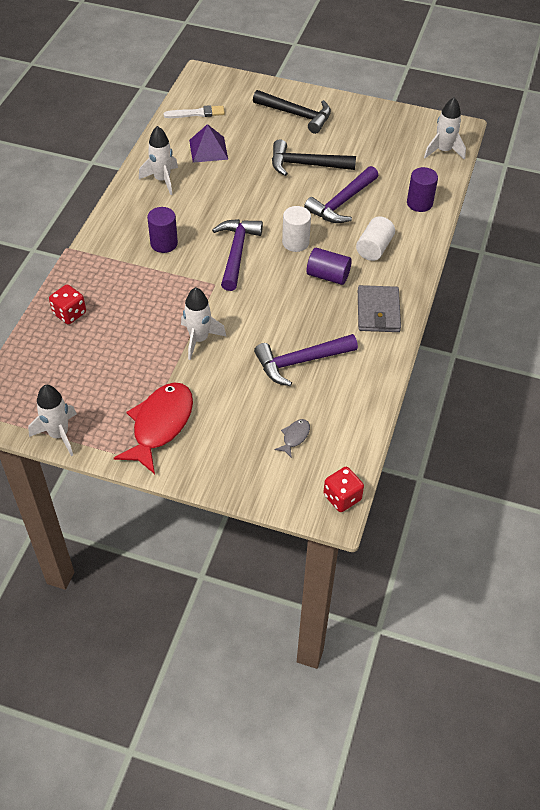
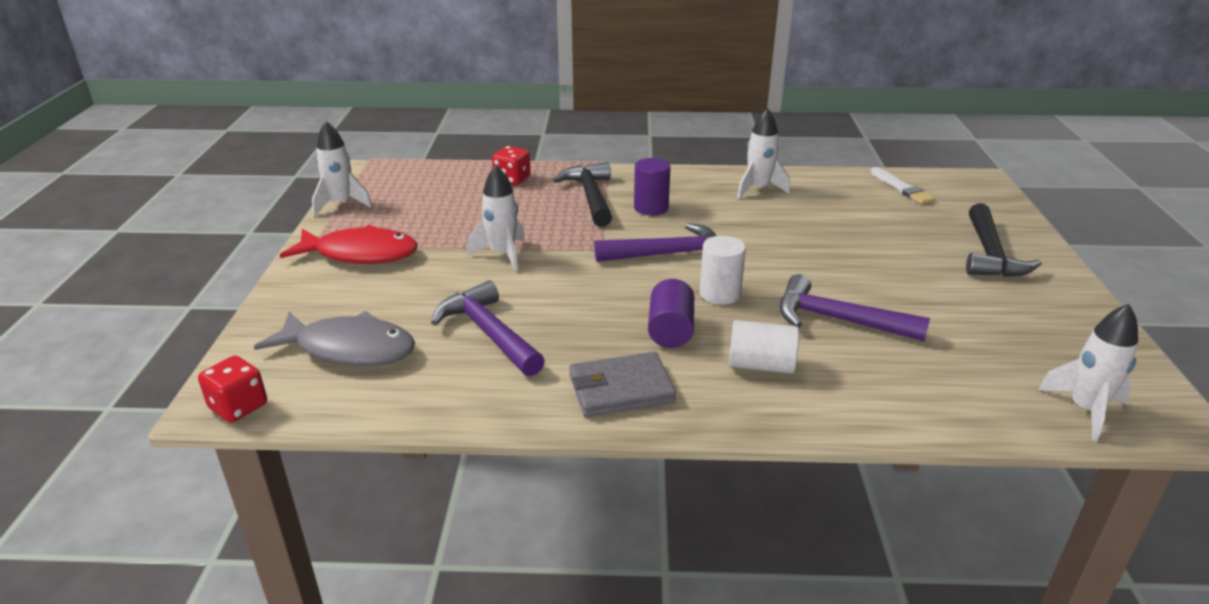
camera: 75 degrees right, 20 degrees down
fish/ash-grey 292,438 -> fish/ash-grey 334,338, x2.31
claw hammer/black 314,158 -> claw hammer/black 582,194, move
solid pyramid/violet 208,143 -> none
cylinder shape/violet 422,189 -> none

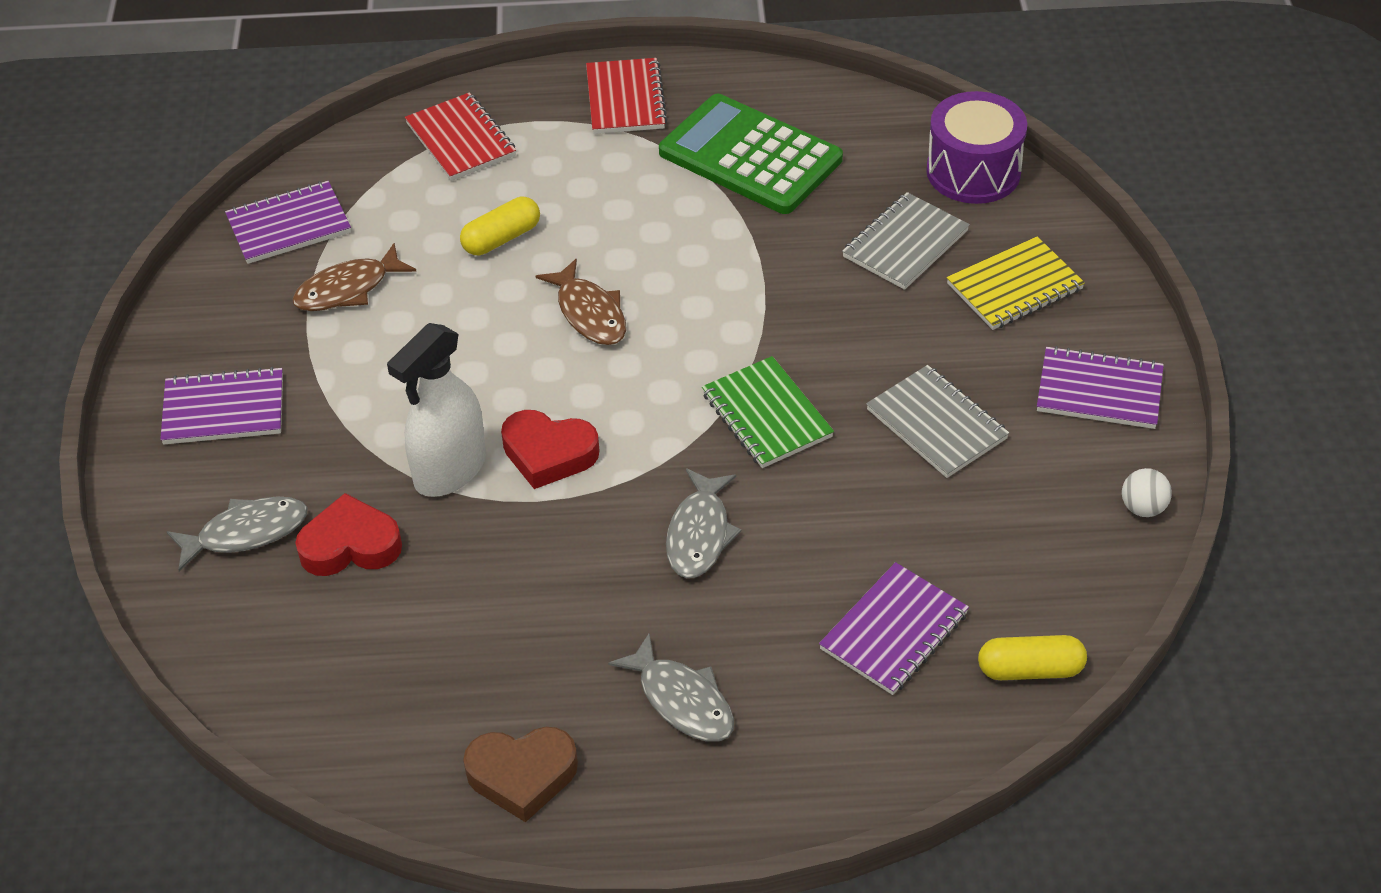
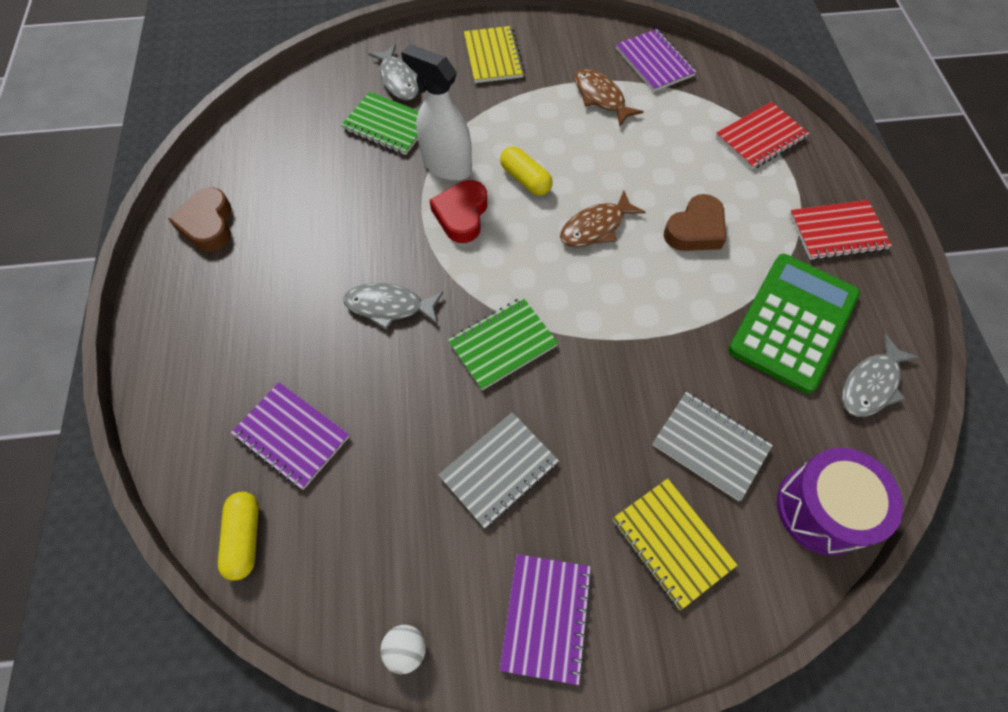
camera: 85 degrees right, 15 degrees up
heart/red 348,534 -> notepad/leaf-green 379,123
notepad/violet 221,405 -> notepad/yellow 494,54
pill/yellow 500,226 -> pill/yellow 526,171, move
none -> heart/brown 695,222
fish/ash-grey 671,687 -> fish/ash-grey 881,375, move

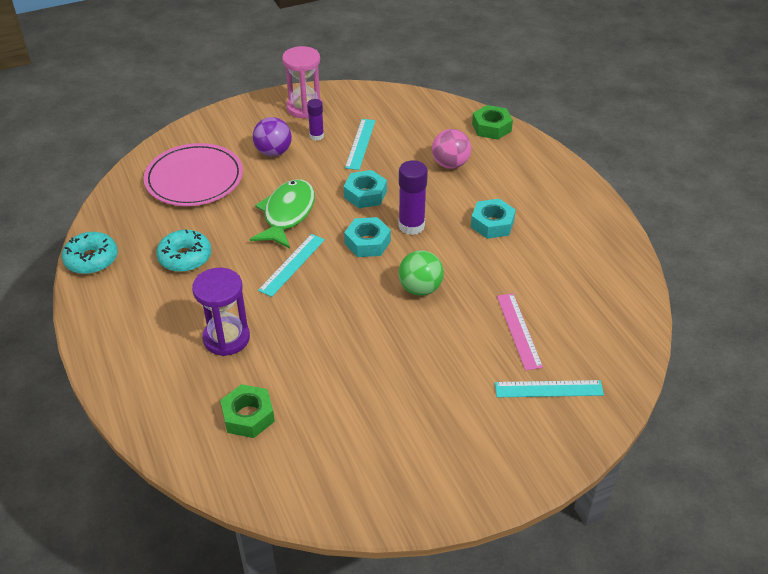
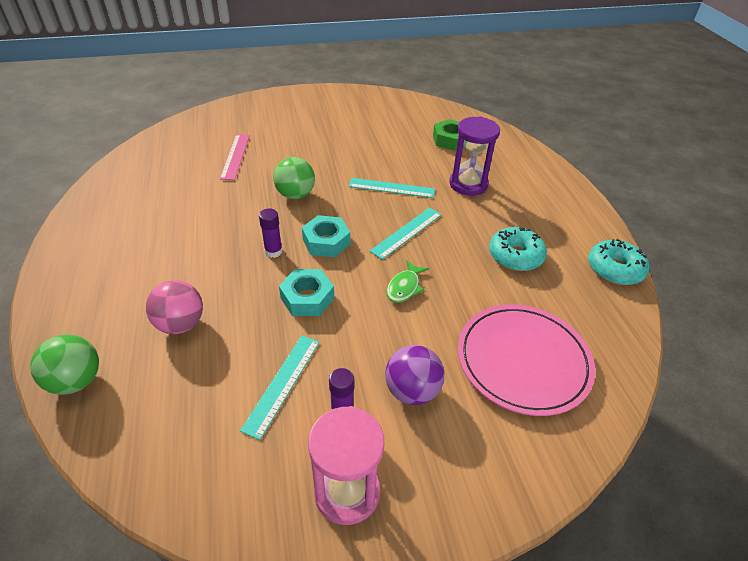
camera: 170 degrees left, 0 degrees up
hexagon nut/leaf-green 492,122 -> play ball/leaf-green 64,364
stick of glue/violet 413,197 -> stick of glue/violet 271,233, x0.61
measuring stick/teal 549,389 -> measuring stick/teal 391,188, move
fish/leaf-green 282,214 -> fish/leaf-green 407,282, x0.53
hexagon nut/teal 493,219 -> none

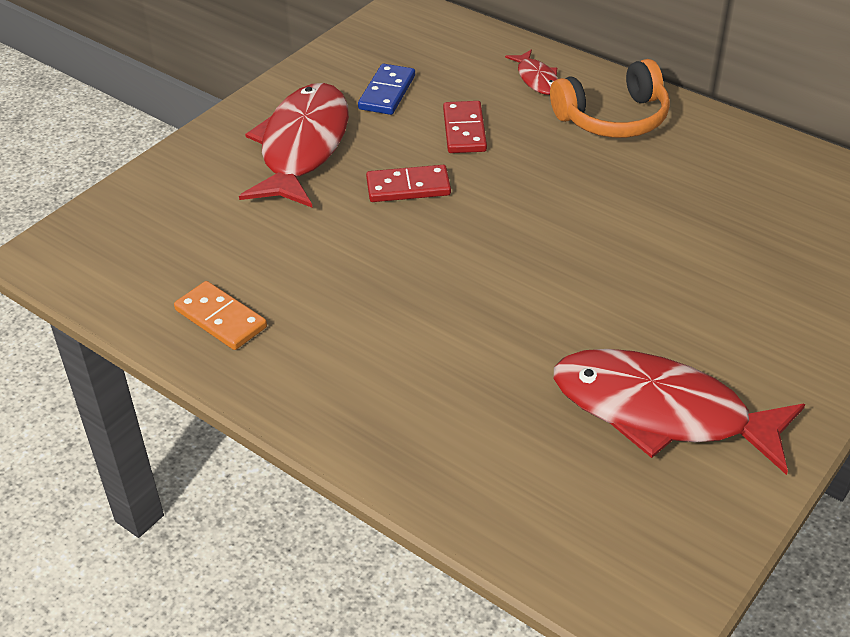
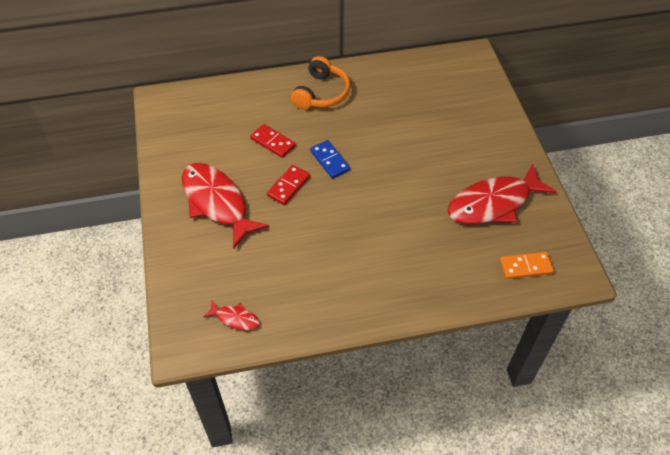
camera: 50 degrees left, 10 degrees up
fish/red 531,72 -> fish/red 231,315, move
domino/royal blue 386,89 -> domino/royal blue 330,159, move
domino/orange 220,315 -> domino/orange 527,265, move

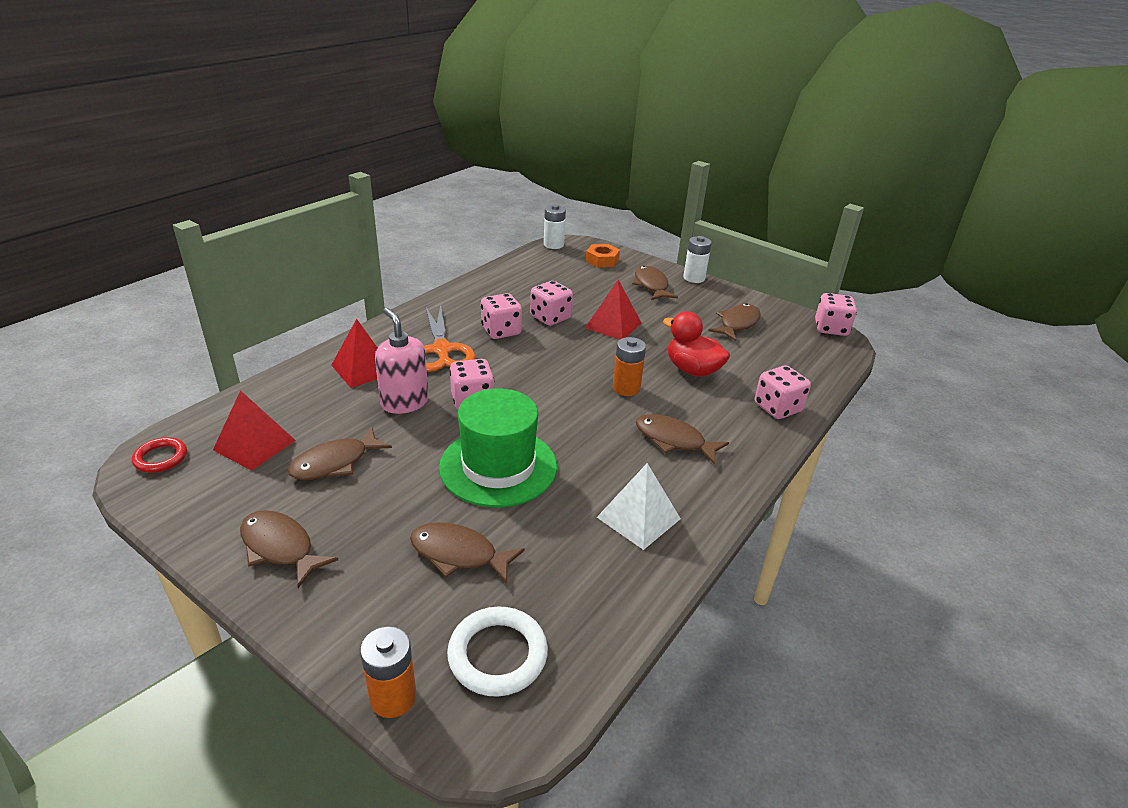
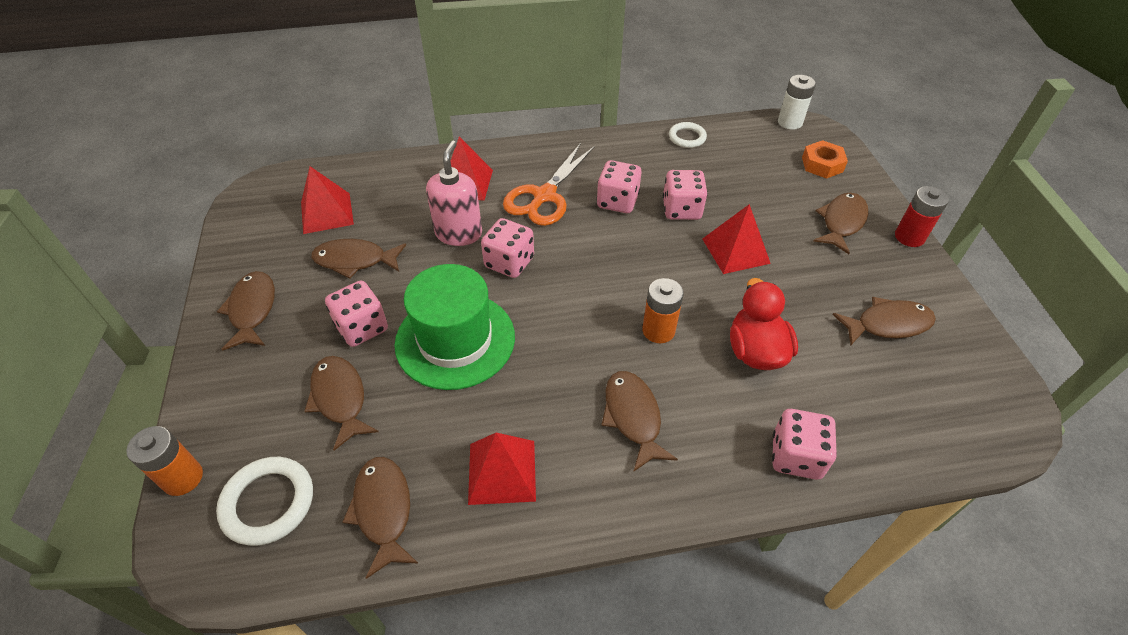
camera: 45 degrees right, 15 degrees up
game die/rose-pink 836,314 -> game die/rose-pink 356,313, move
none -> fish/brown 380,518
solid pyramid/pure white 639,506 -> solid pyramid/red 502,469
none -> torus/pure white 688,135
battery/pure white 697,259 -> battery/red 922,216
torus/red 159,455 -> none

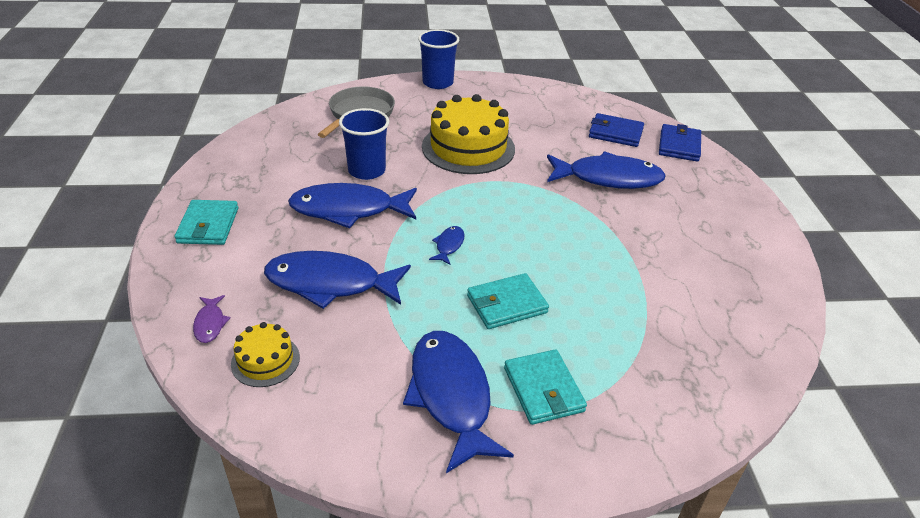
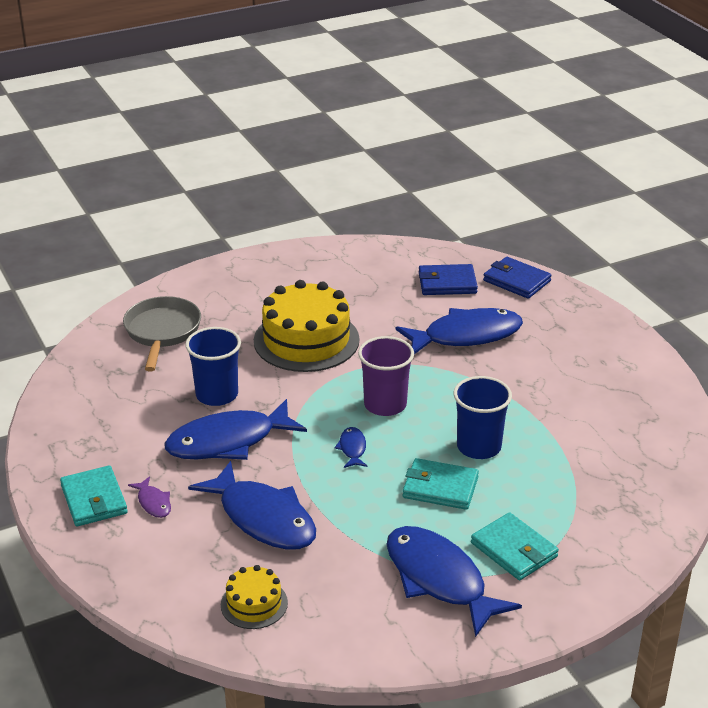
camera: 20 degrees left, 5 degrees down
fish/violet 212,319 -> fish/violet 149,497, move
fish/royal blue 337,280 -> fish/royal blue 252,505, 120 degrees counterclockwise
none -> tumbler/violet 386,376
wallet/teal 508,301 -> wallet/teal 441,484, 60 degrees clockwise
tumbler/royal blue 438,59 -> tumbler/royal blue 483,417, move
wallet/royal blue 680,143 -> wallet/royal blue 517,278, 45 degrees counterclockwise

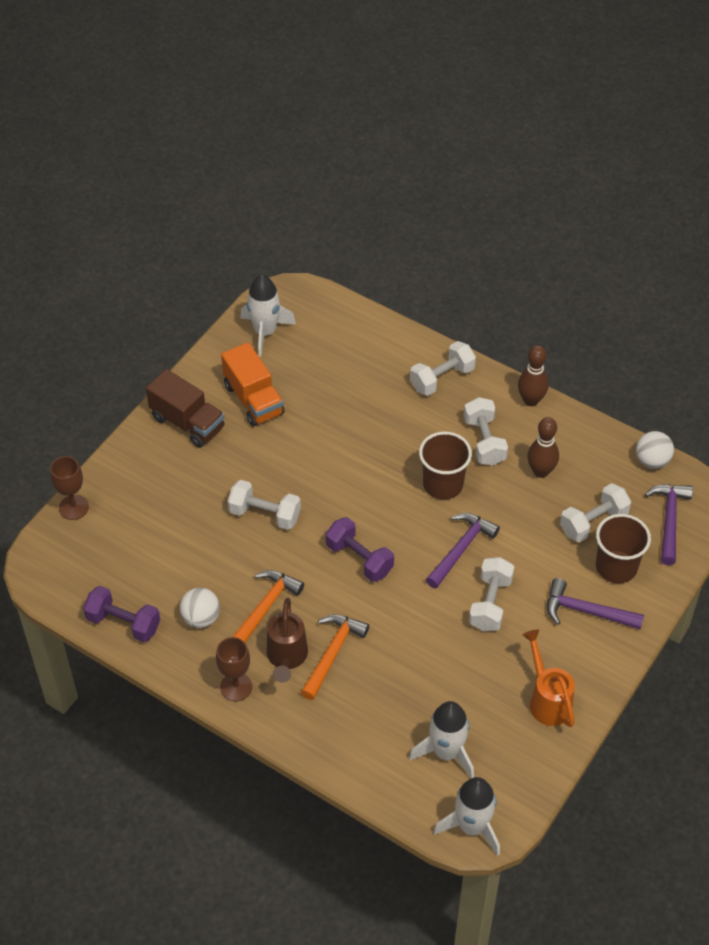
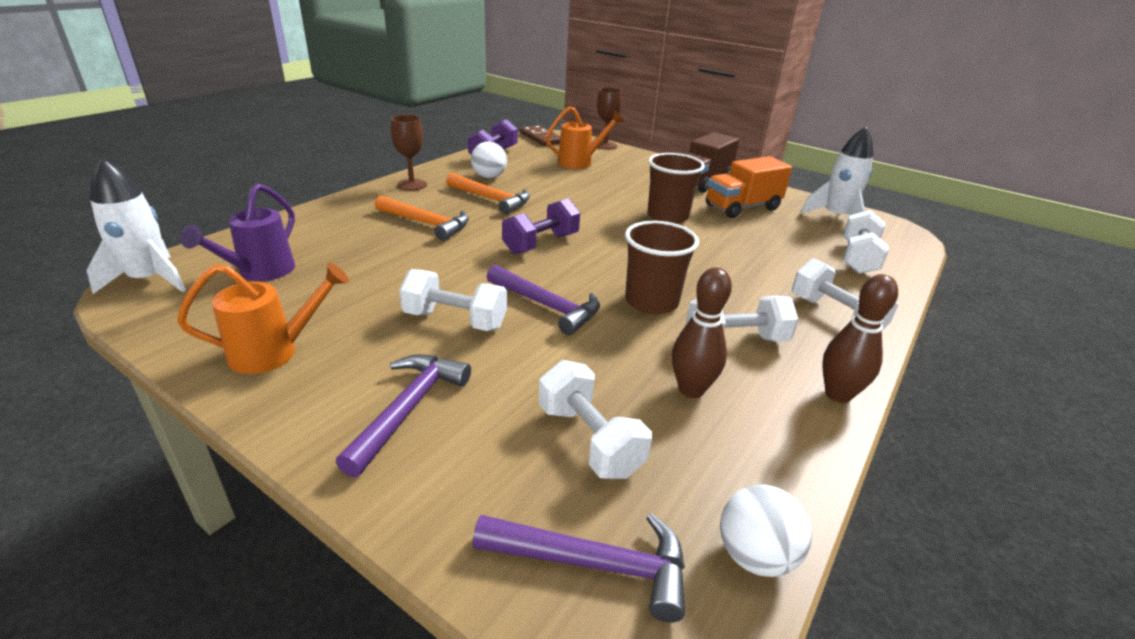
camera: 90 degrees right, 20 degrees down
toy rocket/pure white 441,739 -> watering pot/violet 238,232
none -> domino/brown 540,135
none -> watering pot/orange 584,137
tumbler/brown 623,548 -> tumbler/brown 676,188, move
hand weight/pure white 264,505 -> hand weight/pure white 866,242, move
watering pot/brown 287,640 -> none

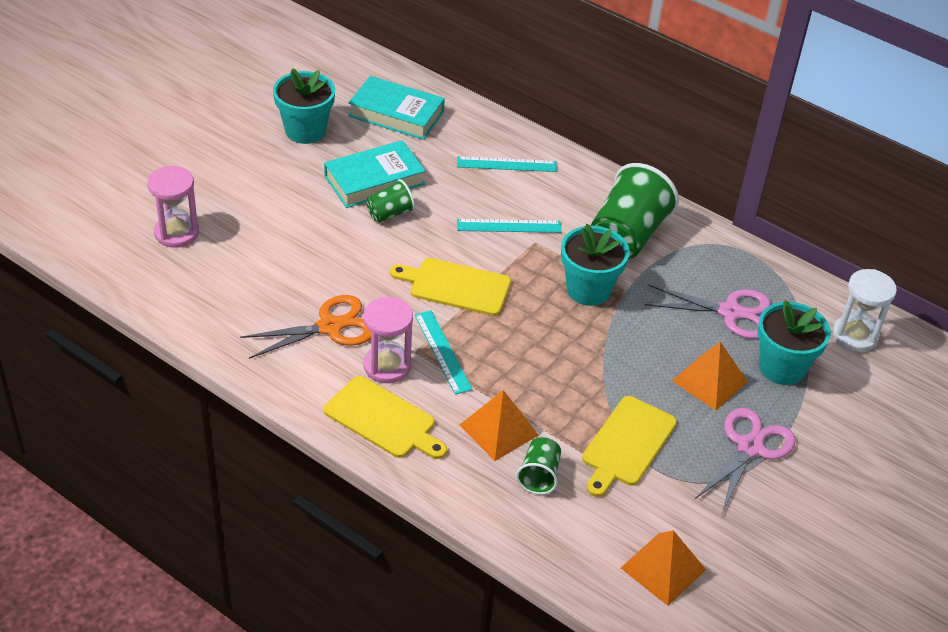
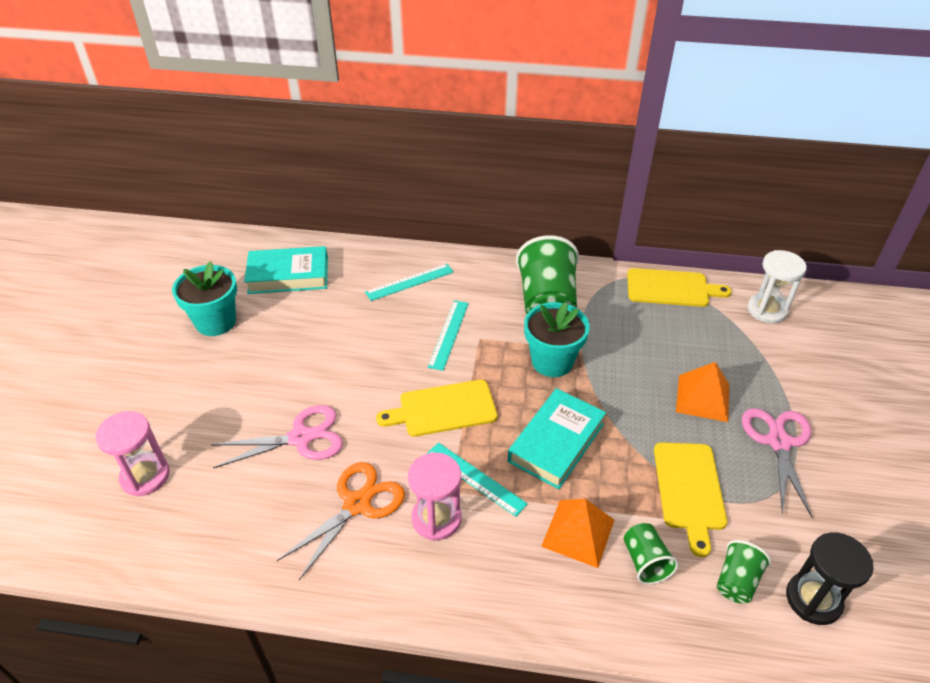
camera: 25 degrees left, 0 degrees up
pair of scissors/rose-pink 707,311 -> pair of scissors/rose-pink 277,436, move
measuring stick/teal 509,226 -> measuring stick/teal 448,335, 45 degrees counterclockwise
hardback/teal 375,174 -> hardback/teal 557,438, move
cutting board/yellow 385,417 -> cutting board/yellow 679,287, move
tumbler/leaf-green 390,201 -> tumbler/leaf-green 744,572, move
solid pyramid/orange 663,568 -> sand timer/black 830,579
potted plant/teal 794,342 -> none

